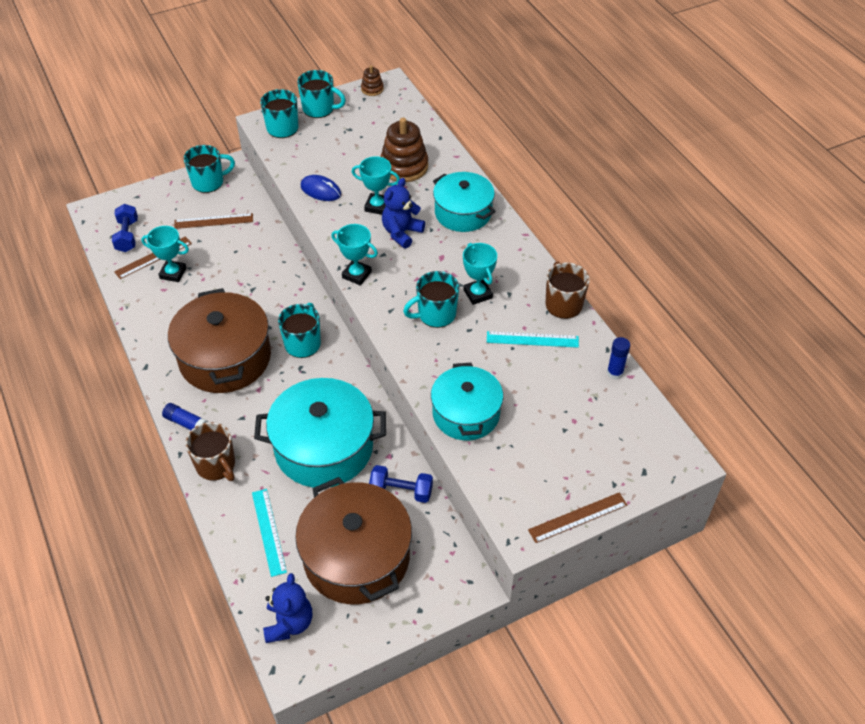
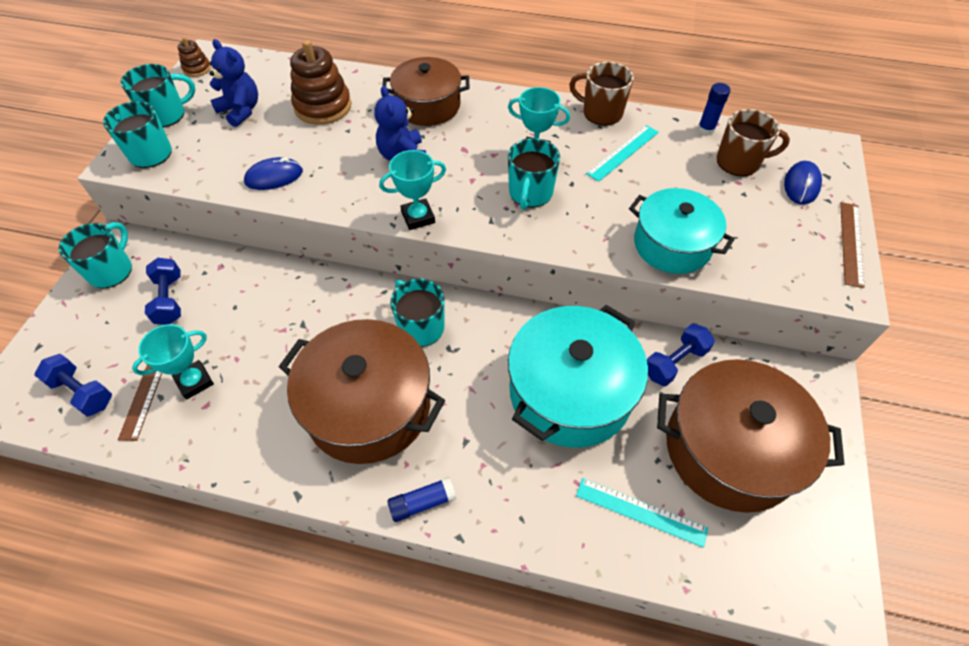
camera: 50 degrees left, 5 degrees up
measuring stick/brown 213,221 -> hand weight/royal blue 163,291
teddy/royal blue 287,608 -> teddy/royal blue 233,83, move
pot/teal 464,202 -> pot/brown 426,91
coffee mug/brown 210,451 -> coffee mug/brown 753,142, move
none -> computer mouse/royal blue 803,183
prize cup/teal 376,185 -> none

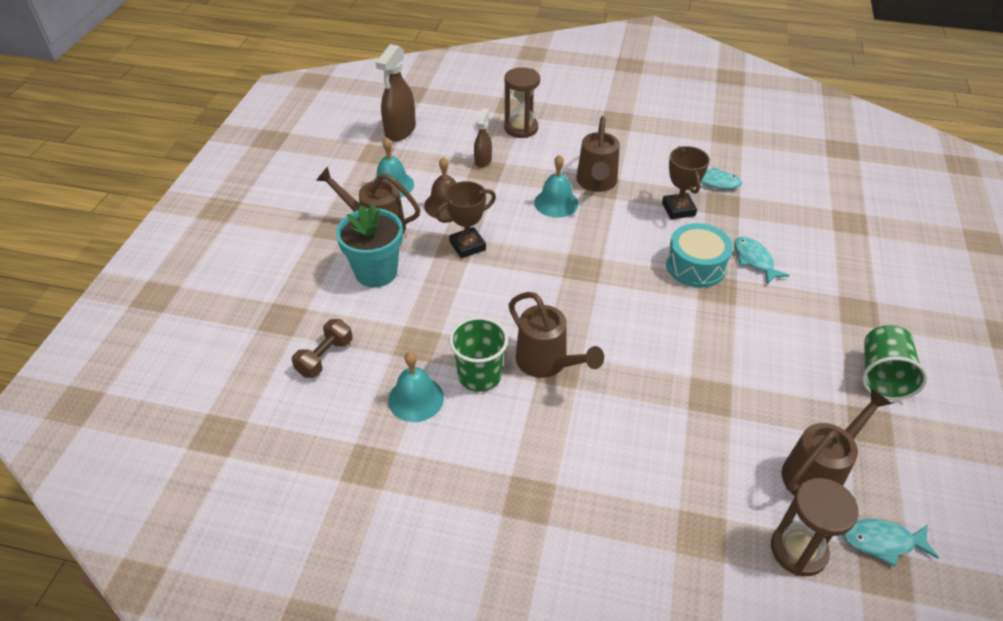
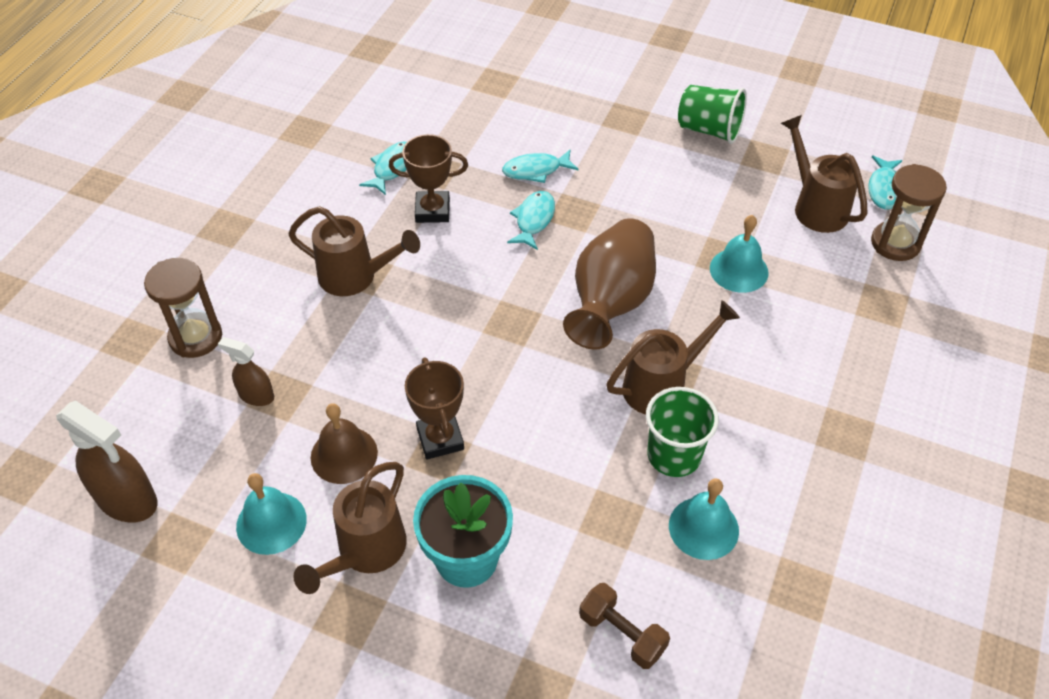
camera: 80 degrees left, 5 degrees up
drum/teal 699,255 -> fish/teal 531,220
none -> tall vase/brown 609,284
bell/teal 556,186 -> bell/teal 739,254, move

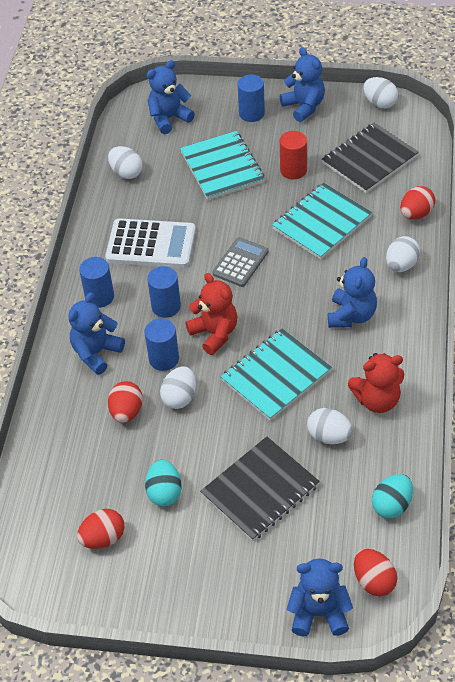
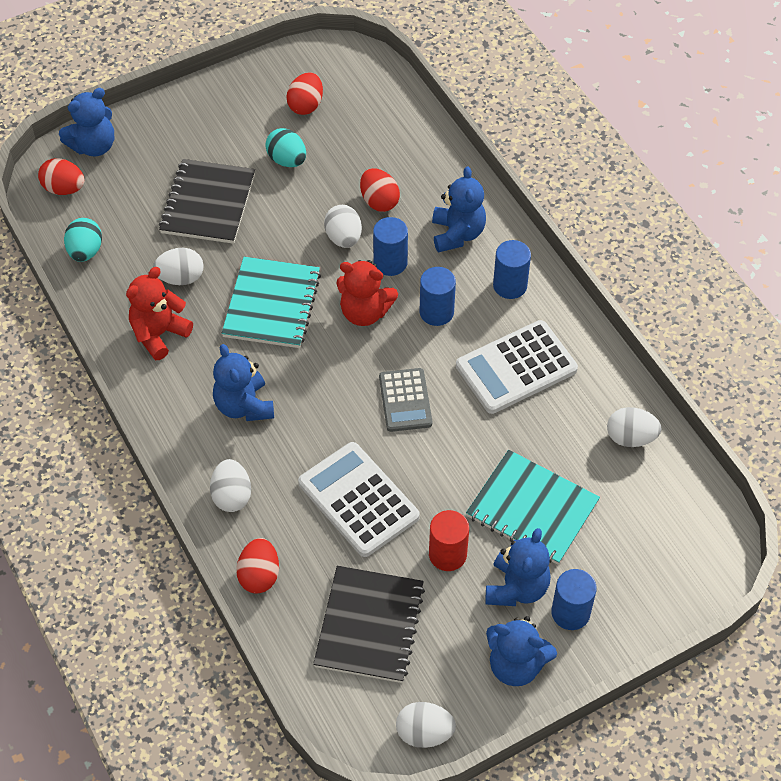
camera: 140 degrees right, 5 degrees up
notepad/teal 322,221 -> pocket calculator/pure white 359,499
teddy/royal blue 170,97 -> teddy/royal blue 518,567, move

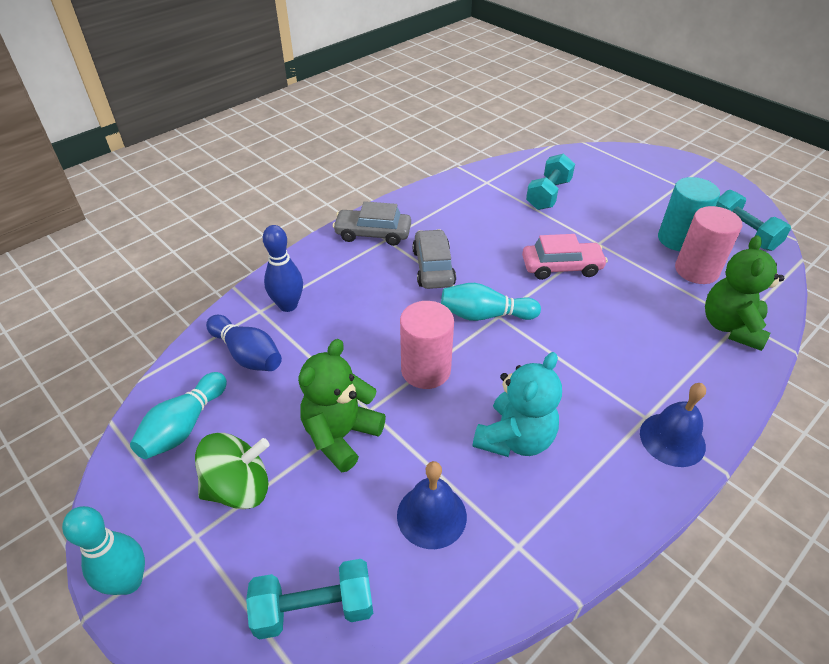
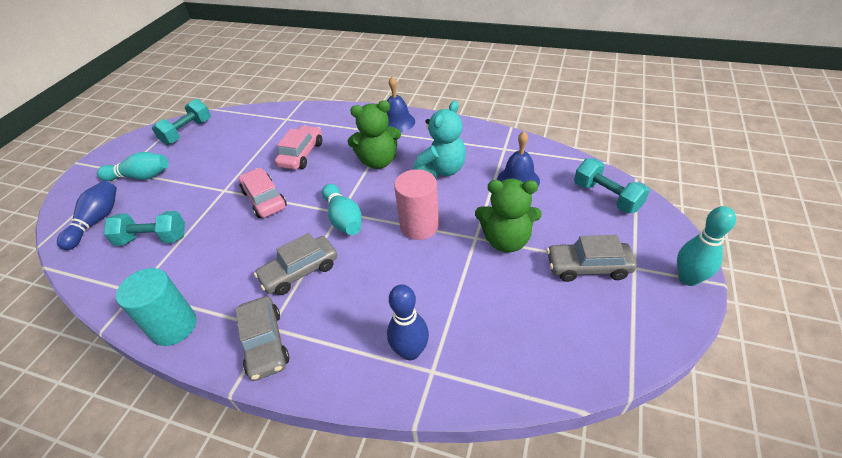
camera: 115 degrees left, 0 degrees up
bowling pin/royal blue 244,343 -> bowling pin/royal blue 87,215, move
bowling pin/teal 178,415 -> bowling pin/teal 133,166, move
cylinder shape/teal 689,214 -> cylinder shape/teal 156,307, move
none -> automobile/rose-pink 298,148
teddy/leaf-green 744,293 -> teddy/leaf-green 374,134, move
teddy/teal 517,404 -> teddy/teal 439,139, 120 degrees clockwise
whirligig/leaf-green 232,471 -> automobile/ash-grey 591,258
cylinder shape/rose-pink 708,245 -> none

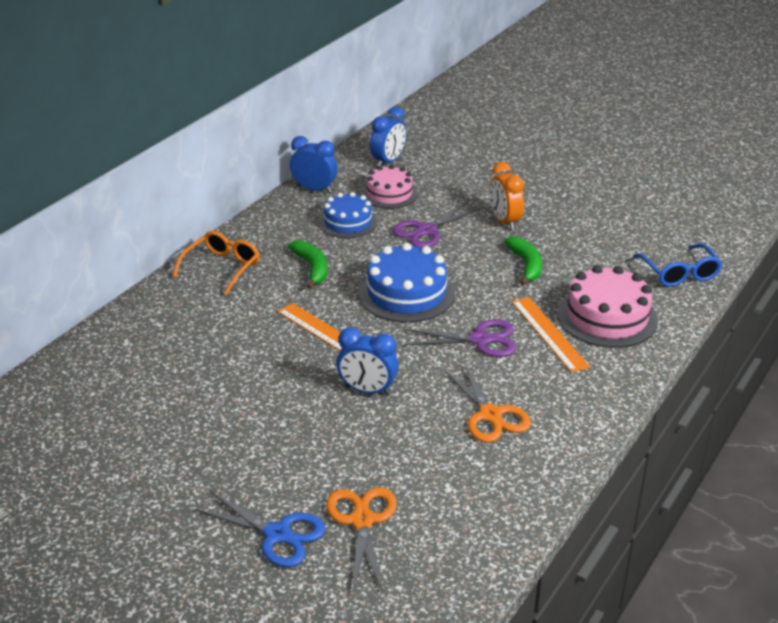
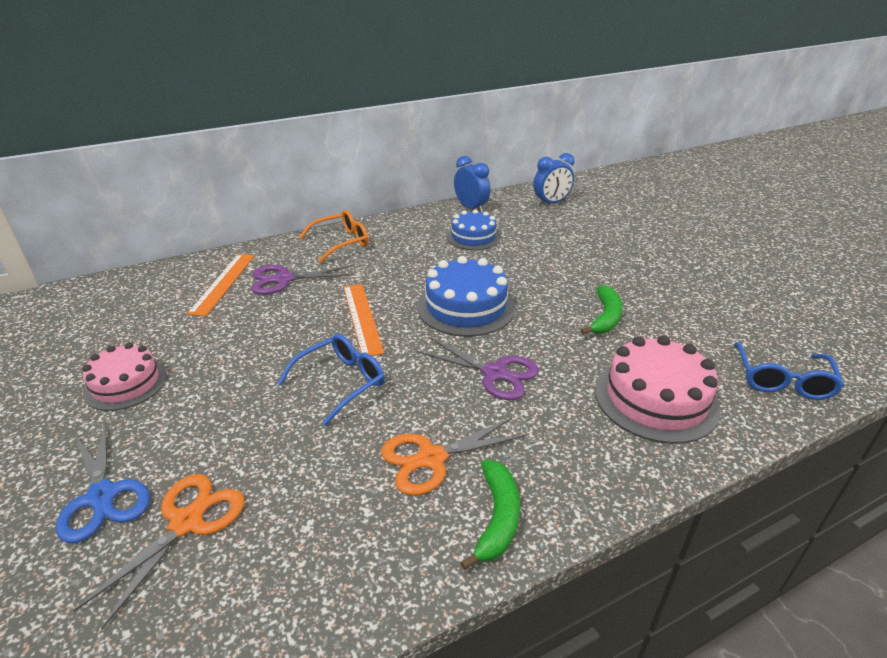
camera: 30 degrees right, 0 degrees up
layer cake/rose-pink 390,187 -> layer cake/rose-pink 124,376, move
measuring stick/orange 551,335 -> measuring stick/orange 220,285, move
pair of scissors/violet 436,225 -> pair of scissors/violet 302,280, move
alarm clock/royal blue 367,361 -> eyeglasses/royal blue 331,380
pair of scissors/orange 487,402 -> pair of scissors/orange 454,456, 60 degrees clockwise
banana/leaf-green 307,264 -> banana/leaf-green 490,515, move
alarm clock/orange 507,196 -> none

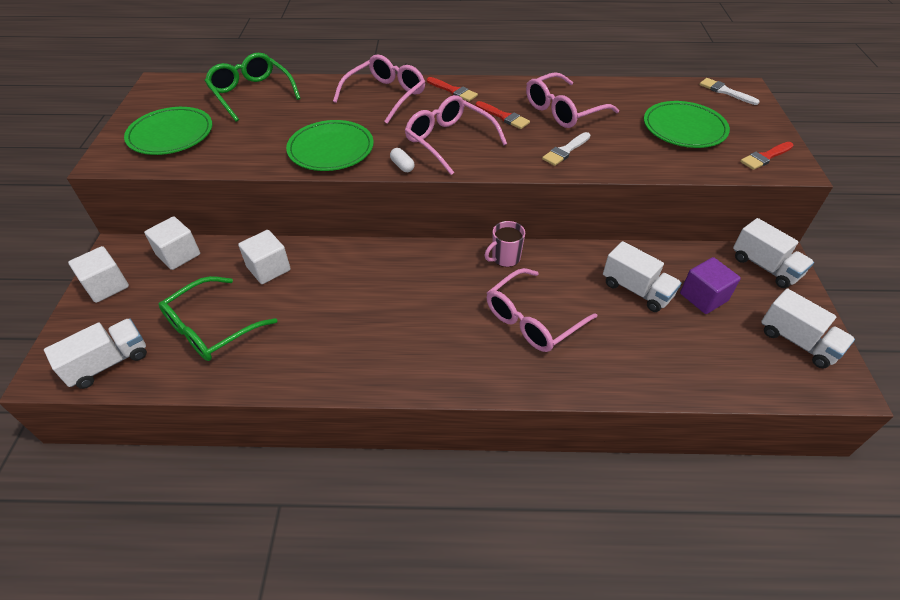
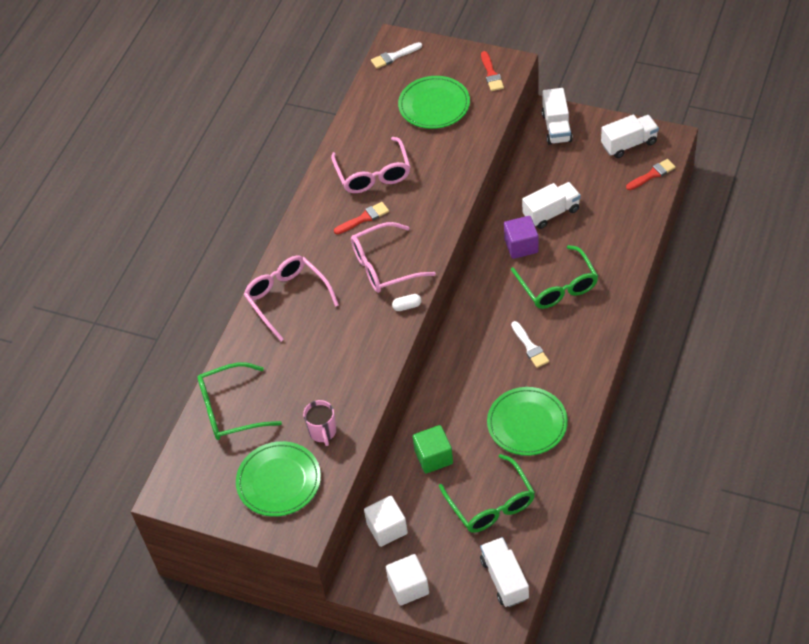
camera: 65 degrees left, 5 degrees up
coffee mug/rose-pink 505,244 -> coffee mug/rose-pink 319,423, move
solid cube/pure white 264,257 -> solid cube/leaf-green 433,449
flat dish/leaf-green 330,145 -> flat dish/leaf-green 527,421, move
solid cube/violet 710,285 -> solid cube/violet 521,237, move
eyeglasses/rose-pink 542,310 -> eyeglasses/leaf-green 554,277
paint brush/pure white 566,149 -> paint brush/pure white 530,344, move
toy truck/pure white 773,253 -> toy truck/pure white 557,116, 105 degrees clockwise
paint brush/red 452,89 -> paint brush/red 651,174, move

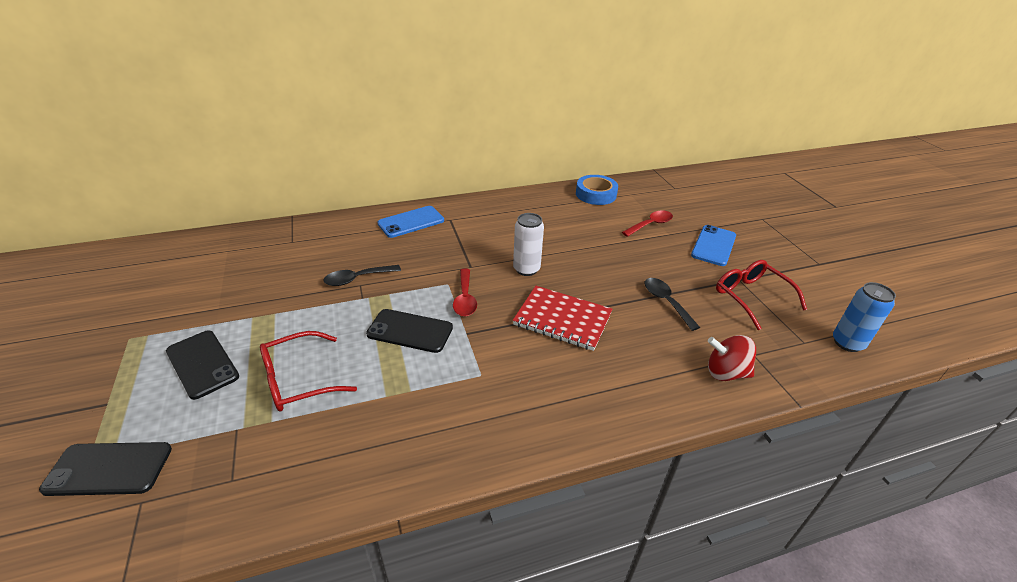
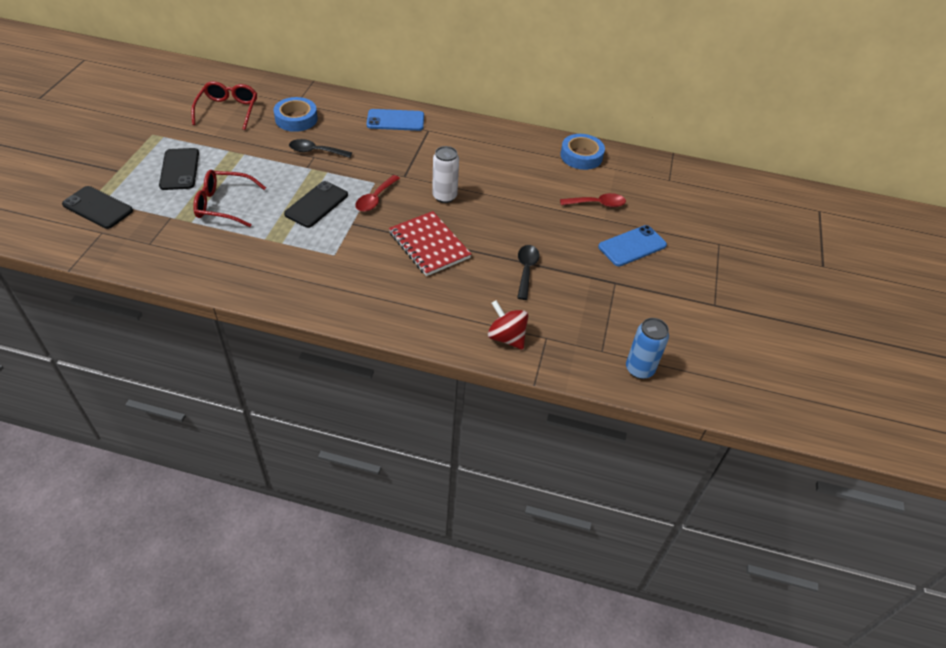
camera: 30 degrees right, 10 degrees up
eyeglasses/red 761,295 -> eyeglasses/red 224,105, move
none -> roll of tape/royal blue 296,114
smartphone/black 409,331 -> smartphone/black 316,204, 75 degrees clockwise

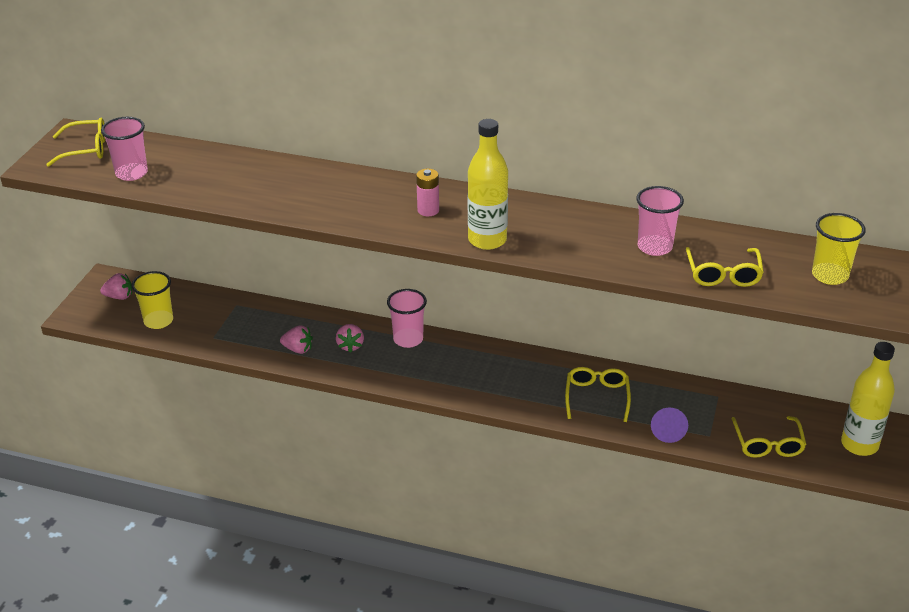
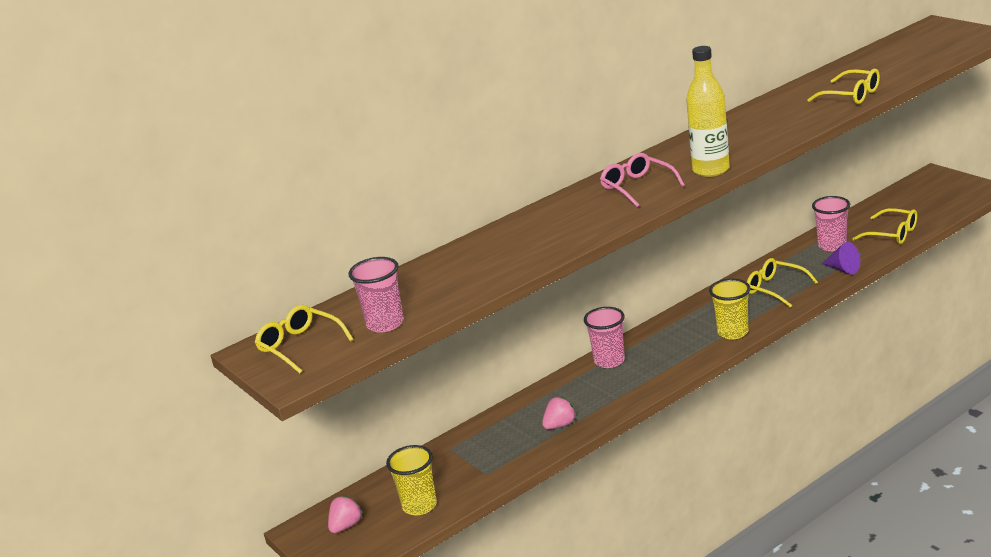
camera: 50 degrees left, 10 degrees down
eyeglasses/yellow 76,142 -> eyeglasses/yellow 304,339, 75 degrees counterclockwise
battery/rose-pink 427,192 -> eyeglasses/rose-pink 642,180
tumbler/yellow 839,249 -> tumbler/yellow 729,309, move
tumbler/rose-pink 660,221 -> tumbler/rose-pink 831,223, move
strawberry/rose-pink 350,338 -> none
bottle/yellow 868,399 -> none

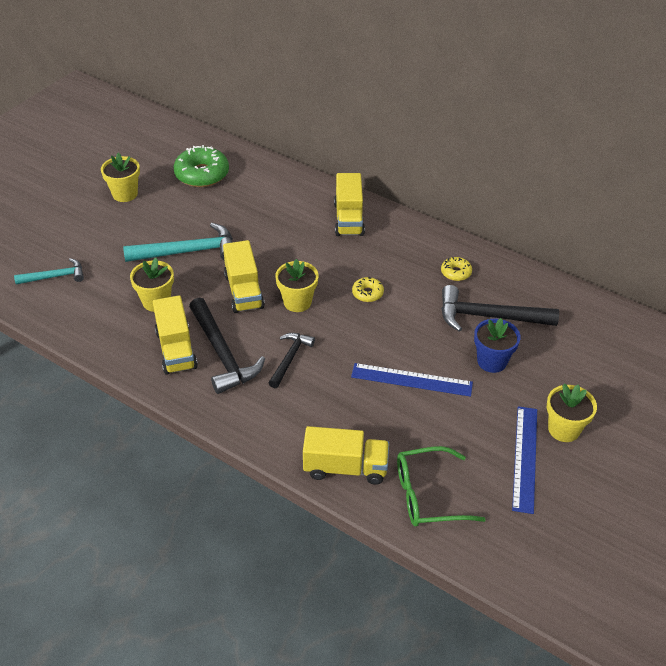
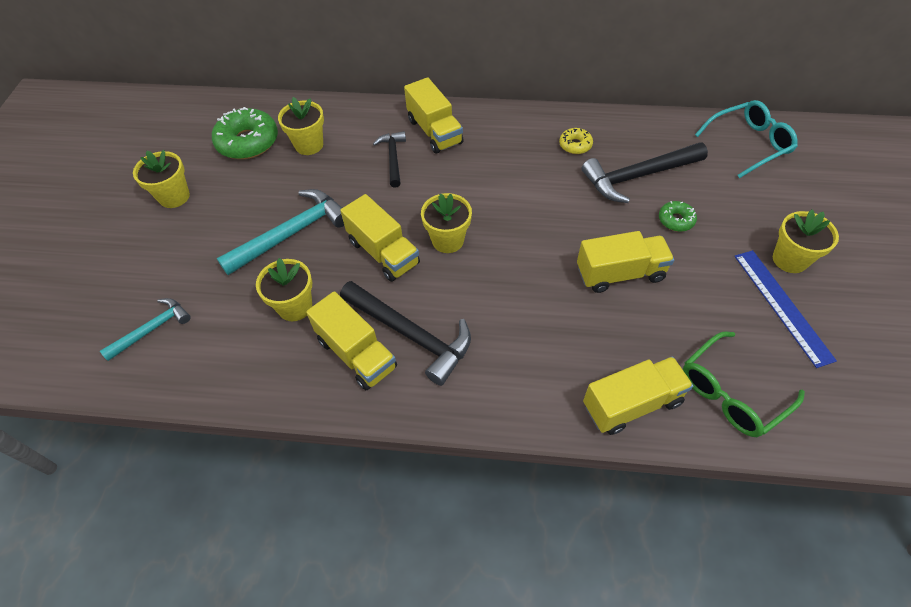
camera: 25 degrees left, 10 degrees up
none -> potted plant/yellow 301,126
claw hammer/black 292,360 -> claw hammer/black 389,159, move
measuring stick/royal blue 412,380 -> toy truck/yellow 625,262
potted plant/royal blue 497,345 -> donut/leaf-green 678,216
none -> eyeglasses/teal 746,139
donut/yellow 368,289 -> none

